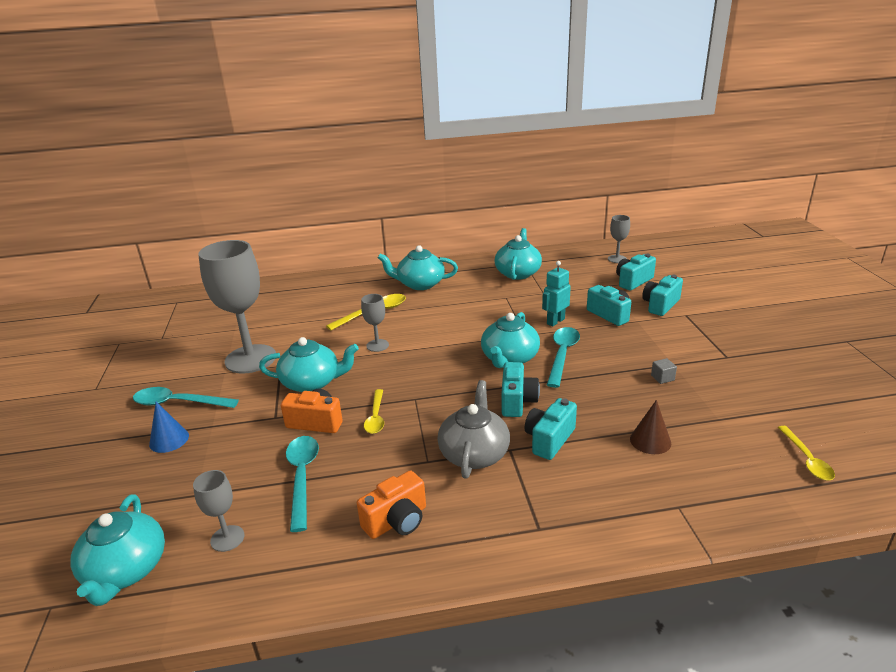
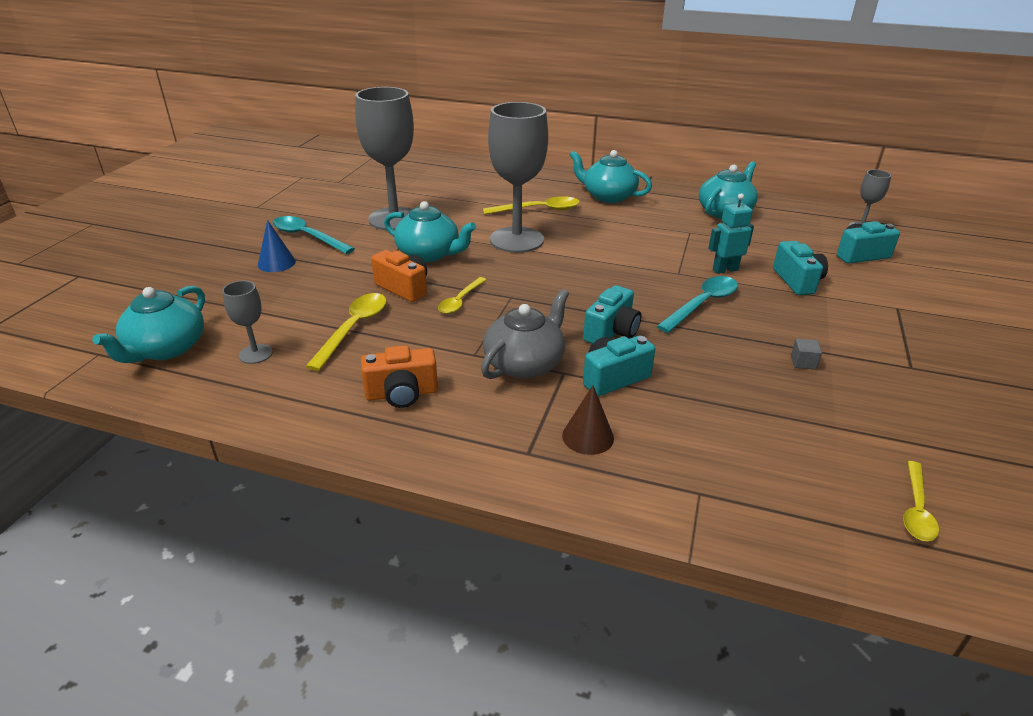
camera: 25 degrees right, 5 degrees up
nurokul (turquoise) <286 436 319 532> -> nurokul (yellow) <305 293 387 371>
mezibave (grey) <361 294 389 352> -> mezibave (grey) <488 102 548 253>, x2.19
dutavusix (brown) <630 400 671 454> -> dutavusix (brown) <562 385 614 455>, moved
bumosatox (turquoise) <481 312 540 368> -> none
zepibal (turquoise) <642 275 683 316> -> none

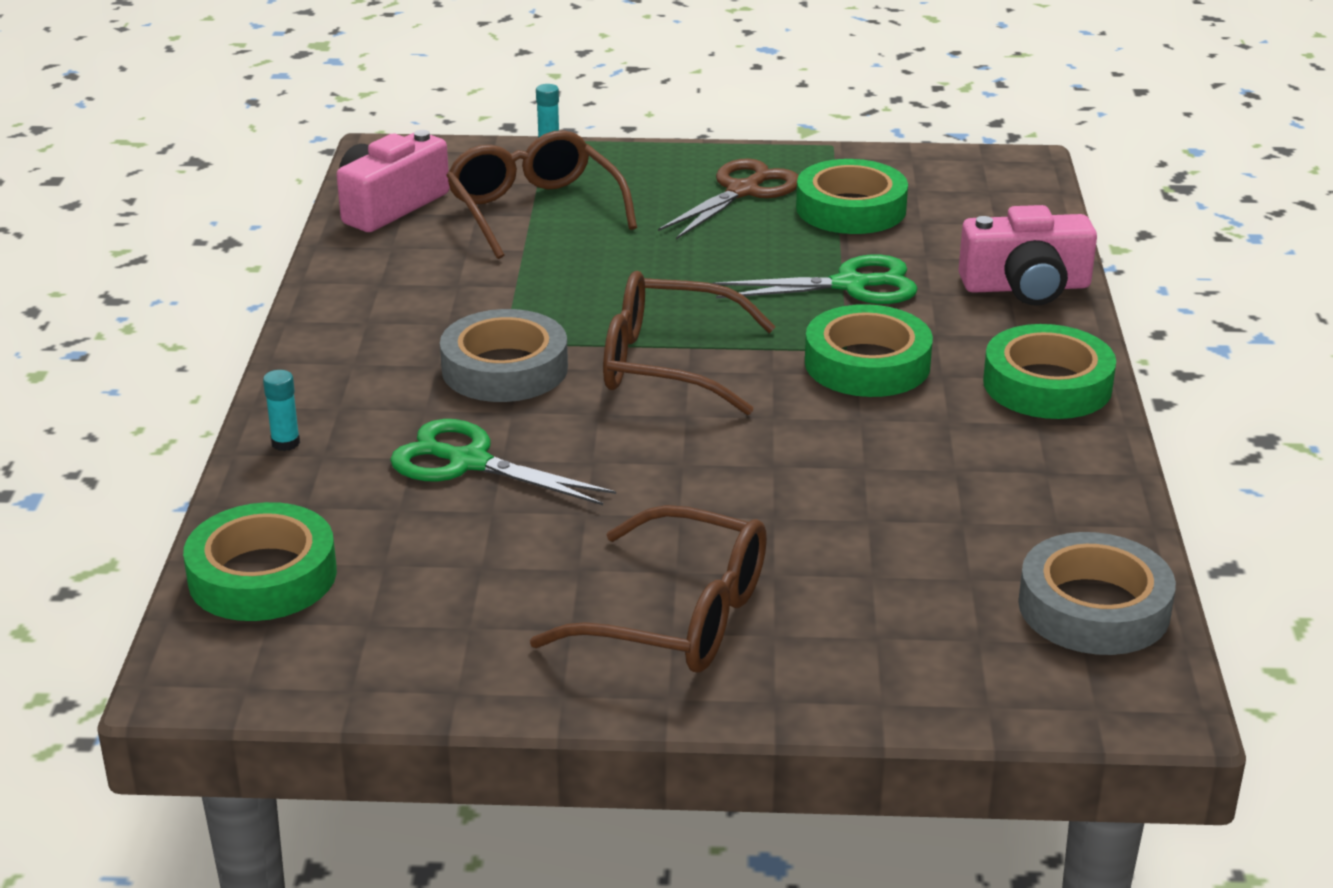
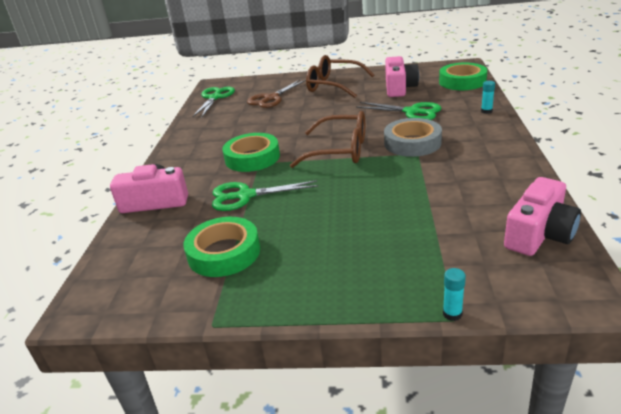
camera: 175 degrees left, 0 degrees up
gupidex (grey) <1018 532 1176 655> -> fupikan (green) <192 87 235 118>
fupikan (brown) <658 158 799 239> -> fupikan (brown) <247 79 306 108>, moved
none -> zepibal (pink) <385 56 419 97>
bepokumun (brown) <446 130 637 259> -> none
gupidex (green) <983 324 1116 419> -> none

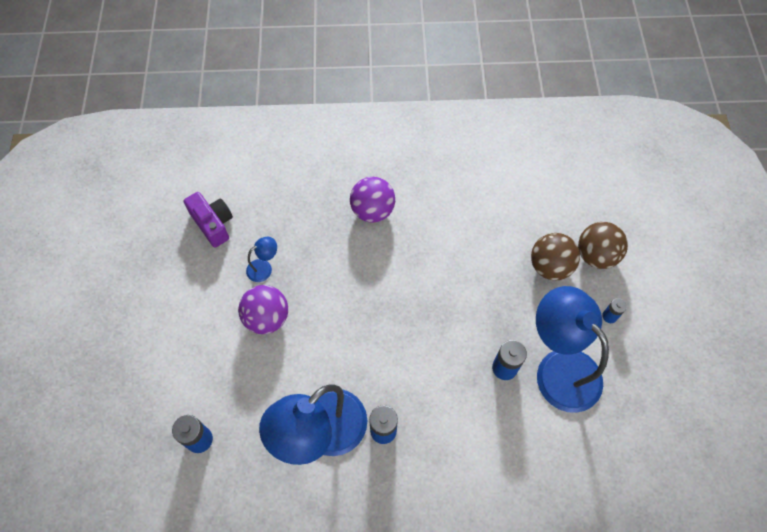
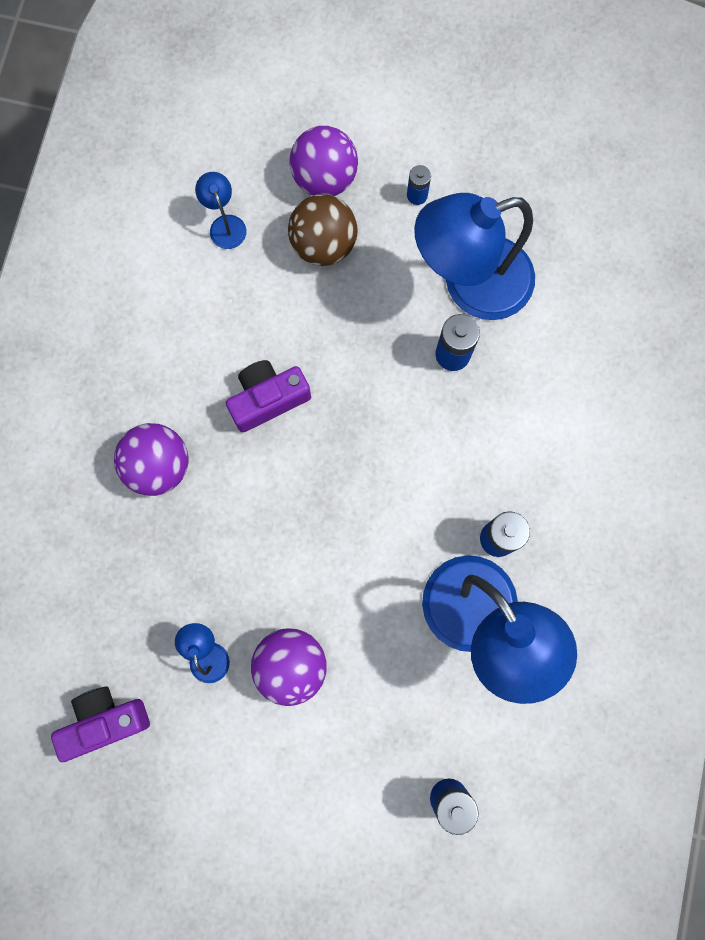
camera: 75 degrees left, 15 degrees up
none -> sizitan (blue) <195 172 247 249>
none -> zepibal (purple) <226 360 311 432>
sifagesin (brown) <578 222 628 269> -> sifagesin (purple) <290 126 358 196>

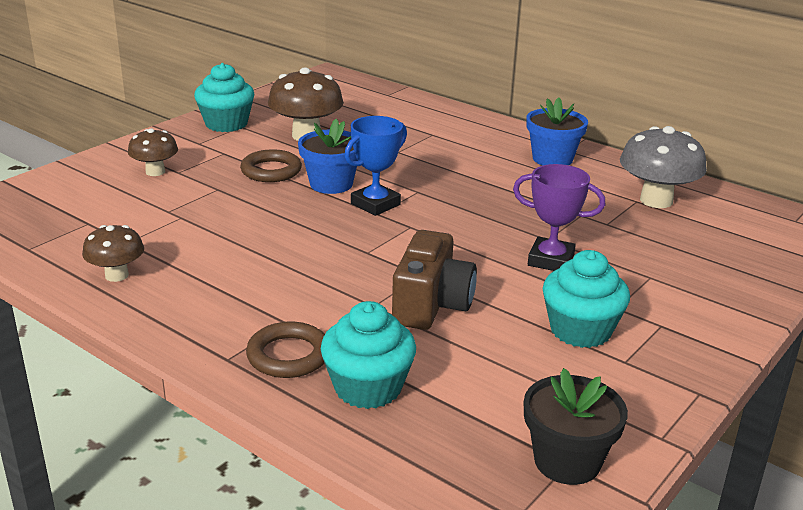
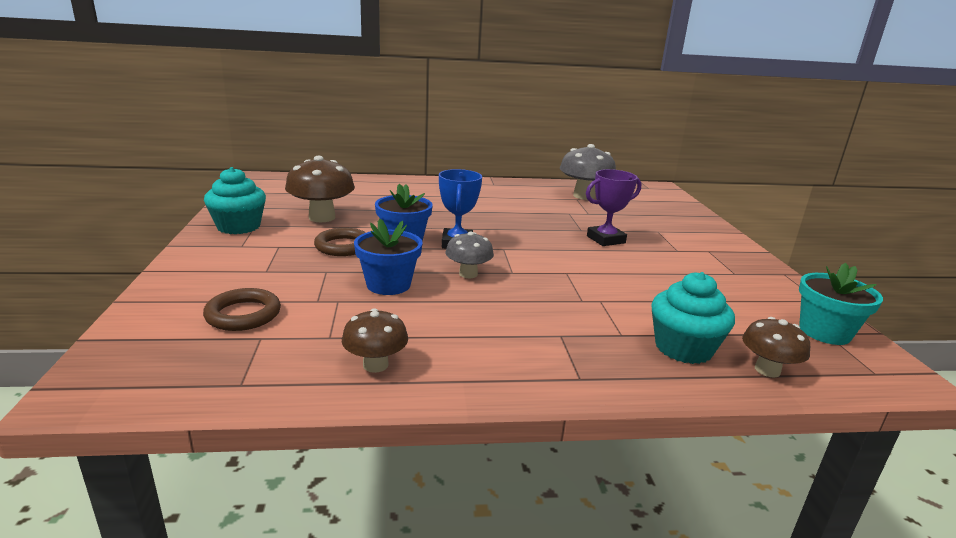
camera: 45 degrees left, 5 degrees down
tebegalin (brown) <246 322 325 378> -> tebegalin (brown) <203 288 281 331>, moved
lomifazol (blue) <527 97 588 166> -> lomifazol (blue) <354 219 423 295>, moved
none -> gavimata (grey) <446 232 494 278>
gavimata (brown) <128 128 178 176> -> gavimata (brown) <742 317 810 378>, moved
lomifazol (black) <524 368 628 485> -> lomifazol (turquoise) <799 263 883 345>
zepibal (brown) <392 230 477 330> -> none
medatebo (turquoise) <543 250 630 348> -> none

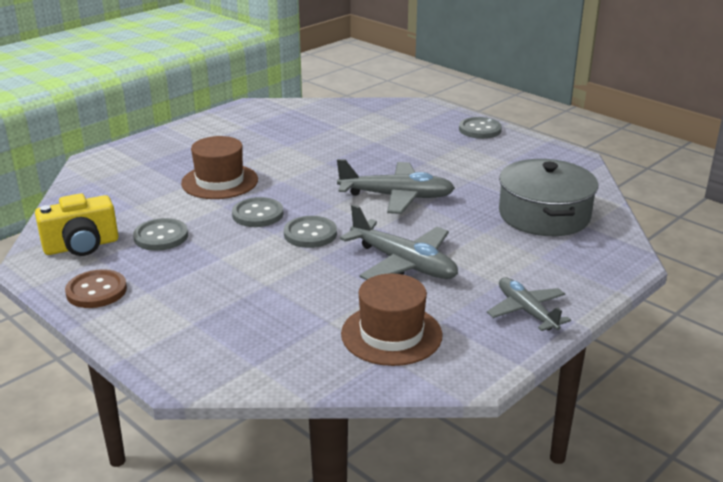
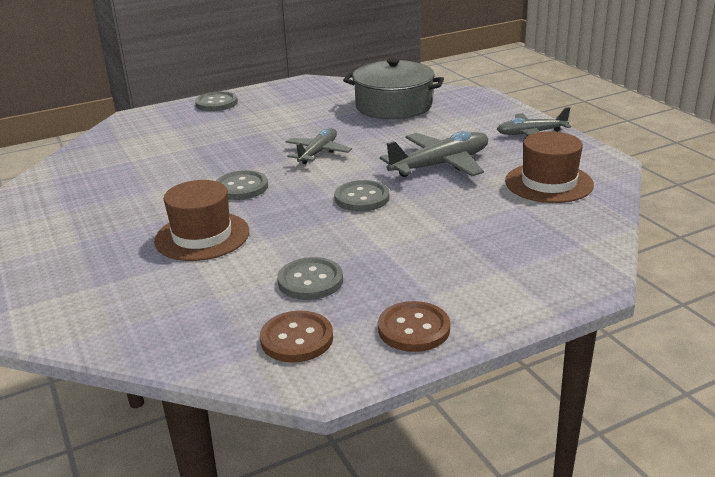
camera: 70 degrees left, 0 degrees up
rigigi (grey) <232 197 284 227> -> rigigi (grey) <216 170 268 200>, moved
zepibal (yellow) <35 193 118 256> -> rigigi (brown) <260 311 333 362>
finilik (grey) <337 159 455 214> -> finilik (grey) <286 128 352 164>, x0.66

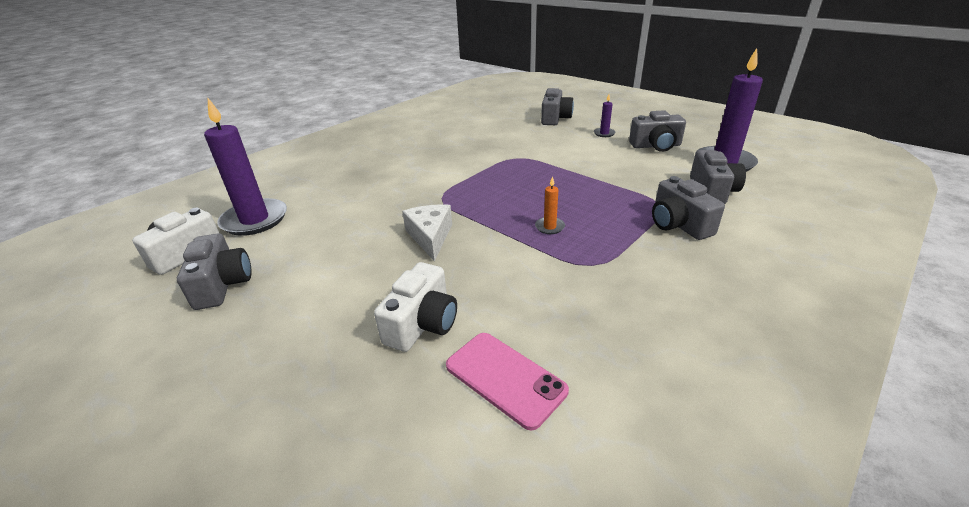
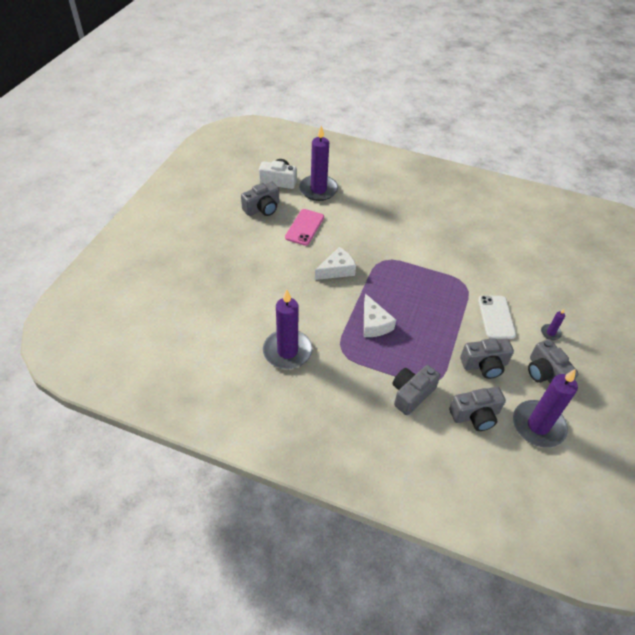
camera: 65 degrees right, 15 degrees up
none -> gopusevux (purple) <263 290 313 369>
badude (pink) <446 333 569 430> -> badude (pink) <285 209 324 246>, moved
gopusevux (orange) <535 176 565 234> -> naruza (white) <364 294 396 337>
zepibal (grey) <541 88 574 125> -> zepibal (grey) <460 338 514 379>, moved
none -> badude (white) <478 295 516 339>
zepibal (white) <374 262 457 352> -> none

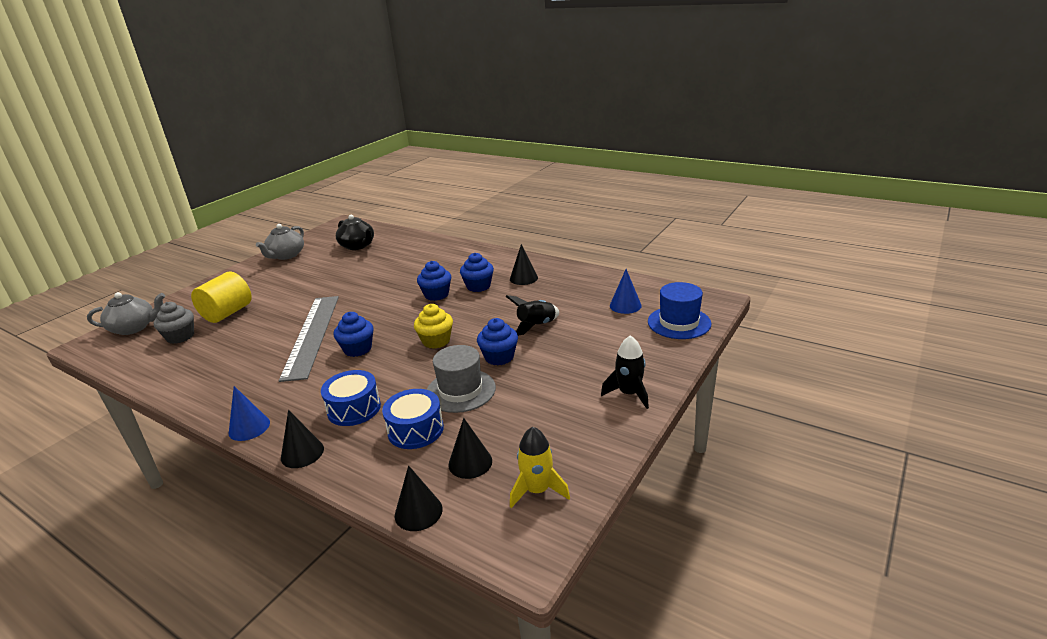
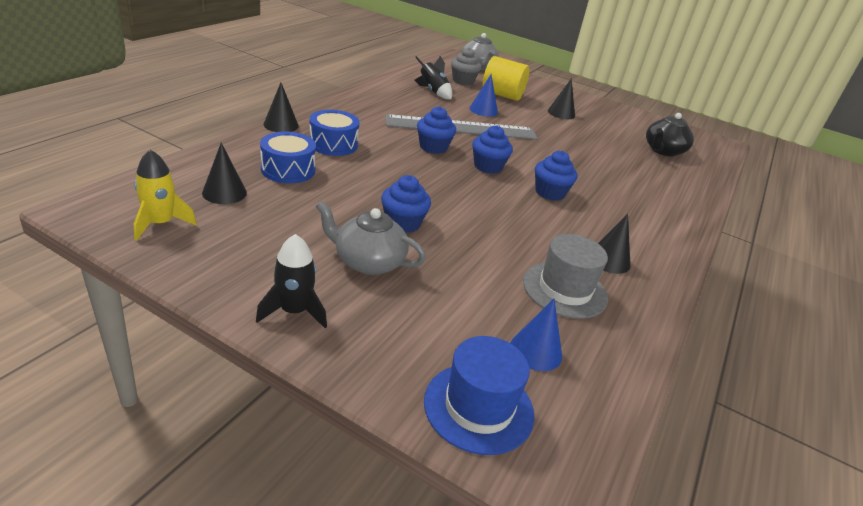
camera: 80 degrees right, 5 degrees up
bumosatox (grey) <256 224 304 260> -> bumosatox (grey) <316 201 426 275>, moved
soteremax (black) <506 295 559 336> -> soteremax (black) <415 56 452 99>, moved
dutavusix (blue) <229 386 270 441> -> dutavusix (blue) <469 74 498 117>, moved
medatebo (blue) <460 253 494 292> -> medatebo (blue) <472 125 513 174>, moved
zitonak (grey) <427 345 496 413> -> zitonak (grey) <523 234 608 319>, moved
dutavusix (black) <395 465 443 531> -> dutavusix (black) <548 78 575 119>, moved
medatebo (yellow) <414 304 453 349> -> none

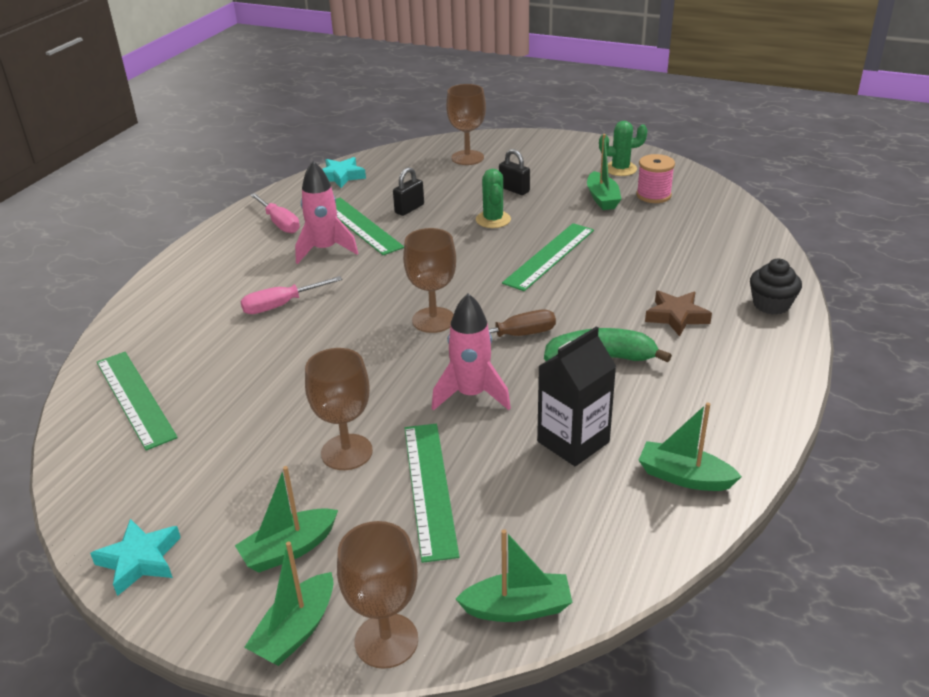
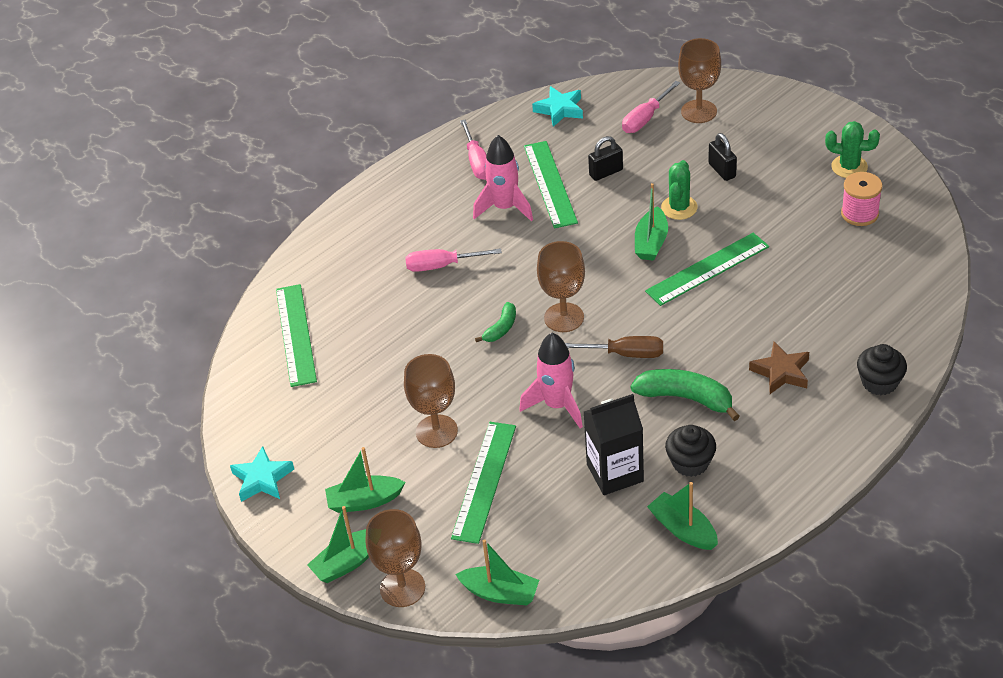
camera: 25 degrees right, 10 degrees up
none -> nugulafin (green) <475 302 516 342>
none -> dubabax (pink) <622 81 680 133>
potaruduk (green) <587 134 621 210> -> potaruduk (green) <635 183 668 261>, moved
none -> medatebo (black) <665 425 716 477>

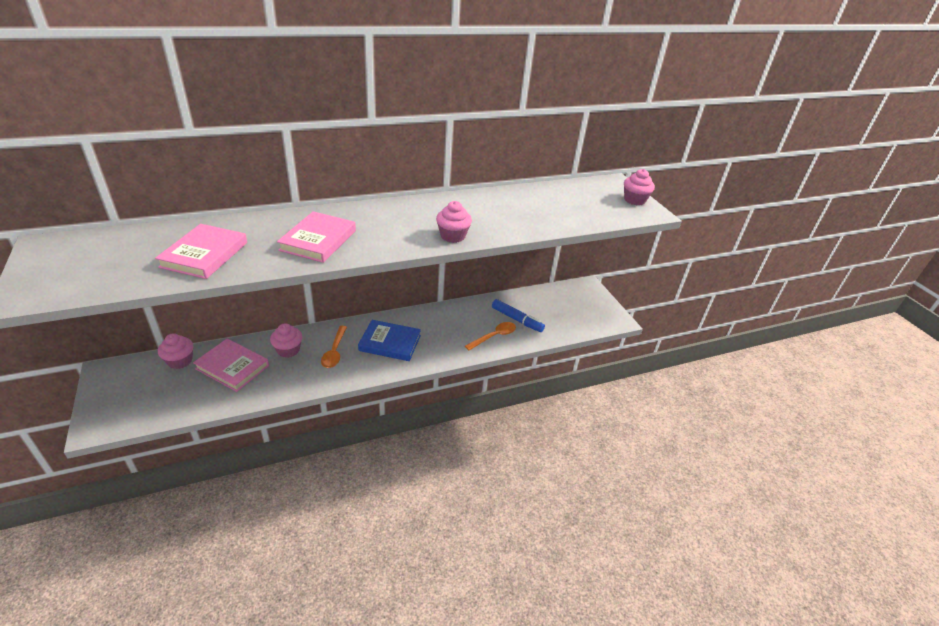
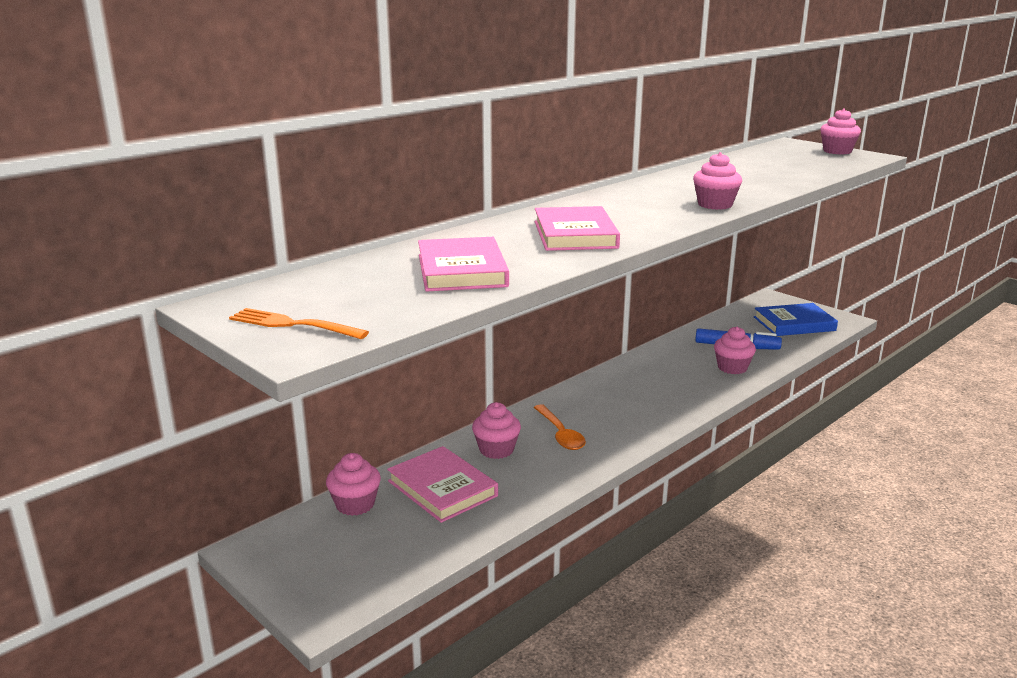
camera: 20 degrees left, 15 degrees down
none -> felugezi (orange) <229 308 369 339>
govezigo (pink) <193 339 269 392> -> govezigo (pink) <387 446 498 523>, 45 degrees clockwise
nurokul (orange) <465 322 516 350> -> medatebo (pink) <714 326 756 374>
govezigo (blue) <358 320 421 361> -> govezigo (blue) <754 303 838 336>, moved

